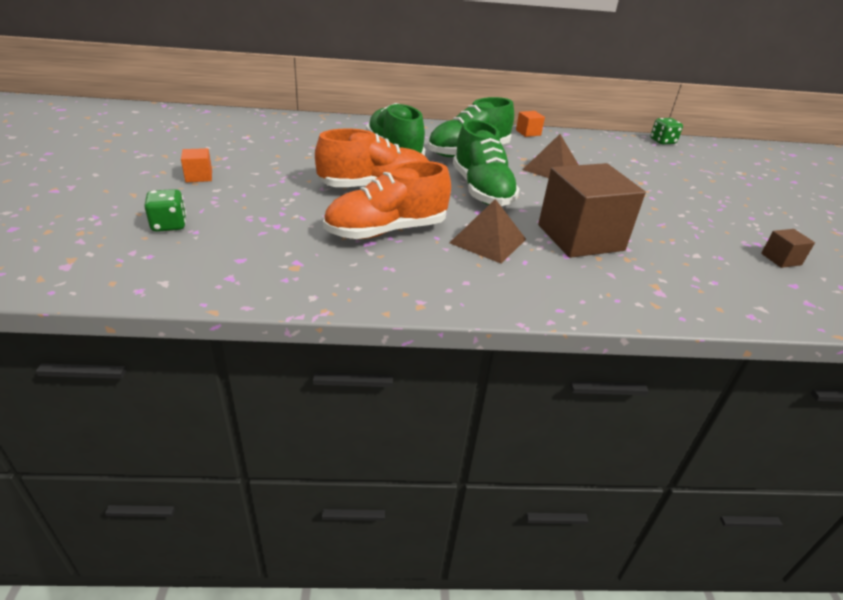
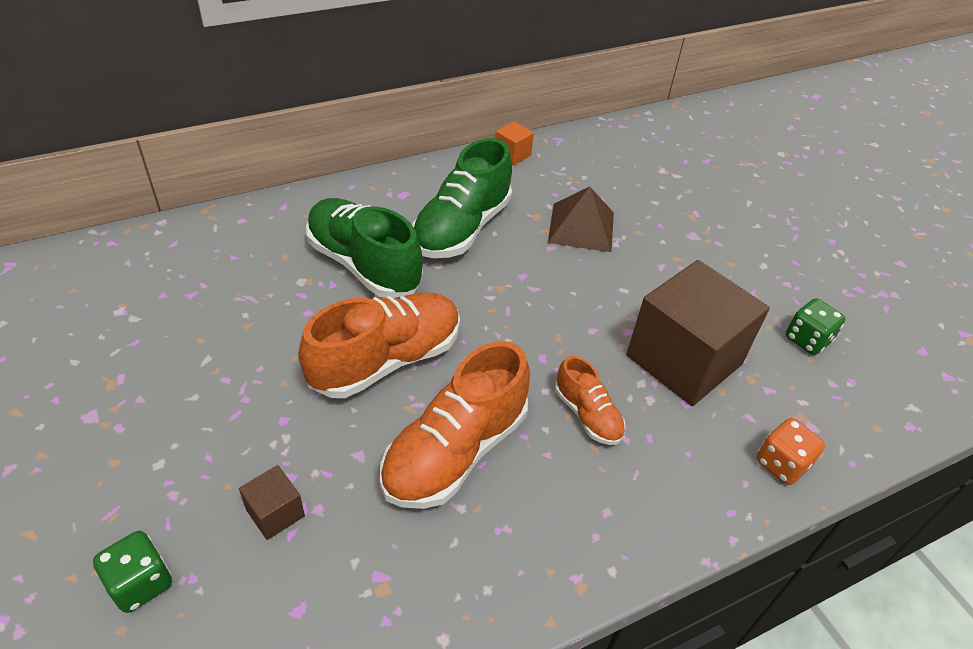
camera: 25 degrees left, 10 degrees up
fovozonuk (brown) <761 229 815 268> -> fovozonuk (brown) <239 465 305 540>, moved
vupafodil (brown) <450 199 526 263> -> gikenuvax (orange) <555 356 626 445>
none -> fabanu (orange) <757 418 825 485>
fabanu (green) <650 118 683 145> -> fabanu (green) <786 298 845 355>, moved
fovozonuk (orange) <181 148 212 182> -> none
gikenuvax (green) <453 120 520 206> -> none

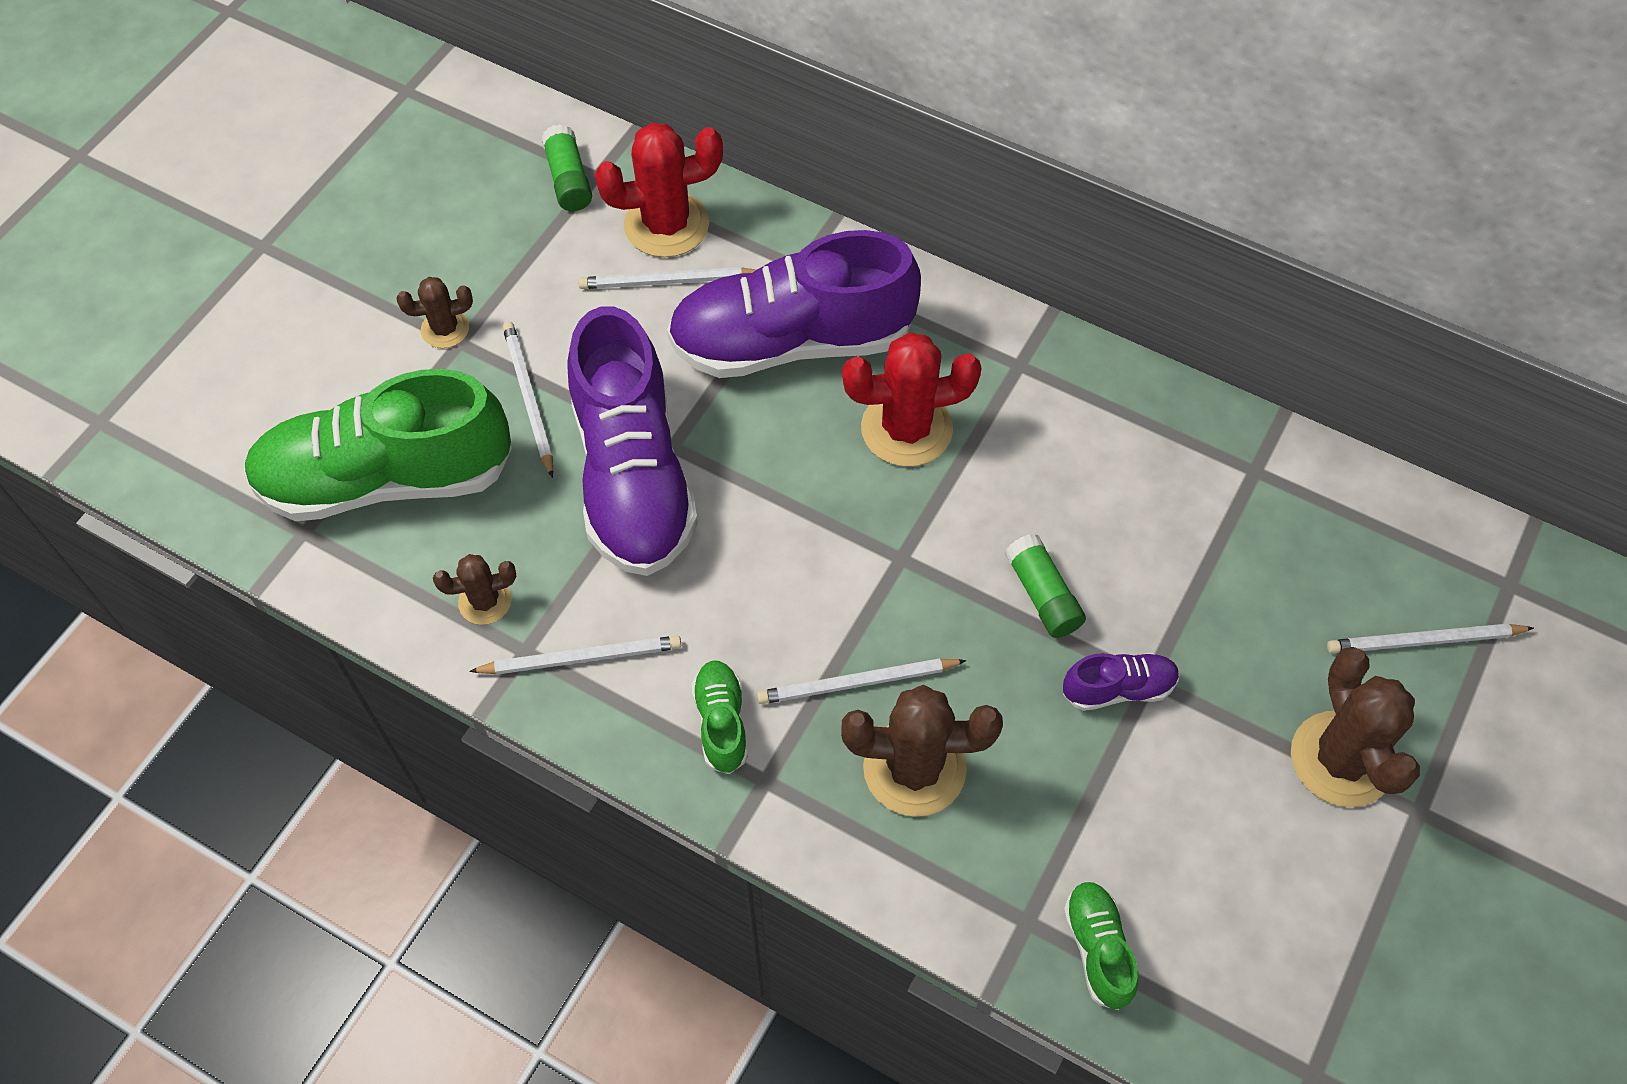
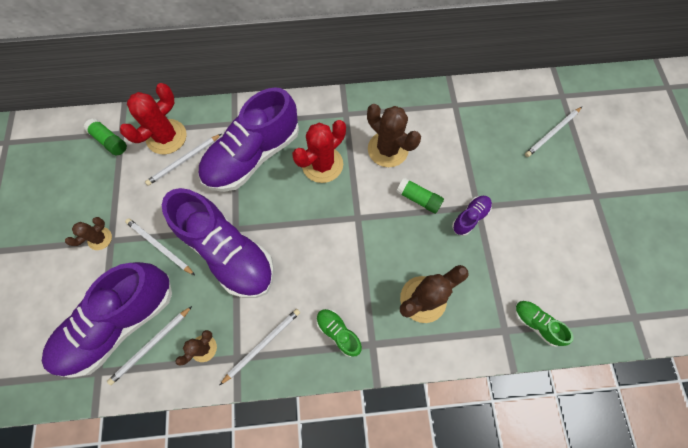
camera: 35 degrees left, 10 degrees up
gikenuvax (green) <244 369 512 521> -> gikenuvax (purple) <42 262 172 378>
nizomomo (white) <757 658 966 704> -> nizomomo (white) <107 306 192 385>, moved
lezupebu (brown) <1291 647 1420 807> -> lezupebu (brown) <367 104 421 167>, moved

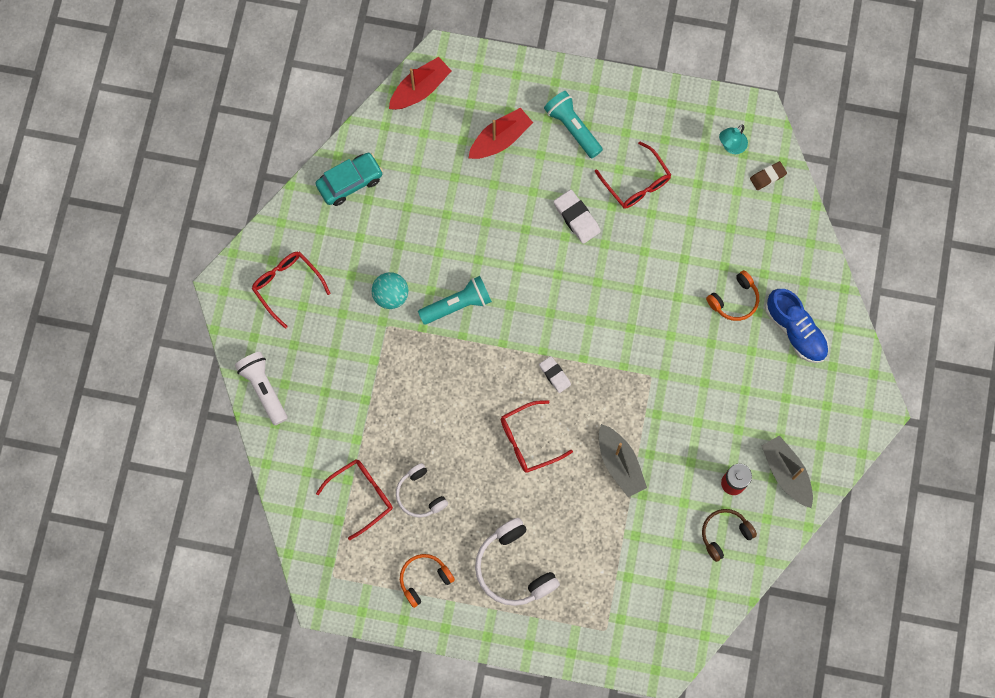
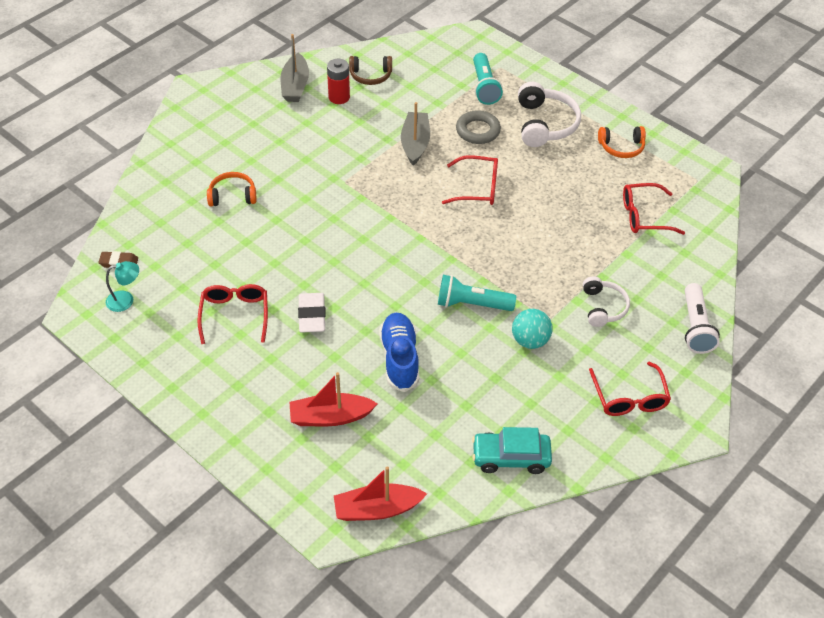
camera: 150 degrees left, 25 degrees down
gikenuvax (blue) <765 289 829 363> -> gikenuvax (blue) <379 313 419 392>, moved
none -> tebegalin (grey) <456 110 501 144>
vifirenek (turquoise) <544 91 603 158> -> vifirenek (turquoise) <473 53 503 105>, moved
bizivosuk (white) <396 463 448 518> -> bizivosuk (white) <583 276 630 327>, moved
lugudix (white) <539 356 571 393> -> none

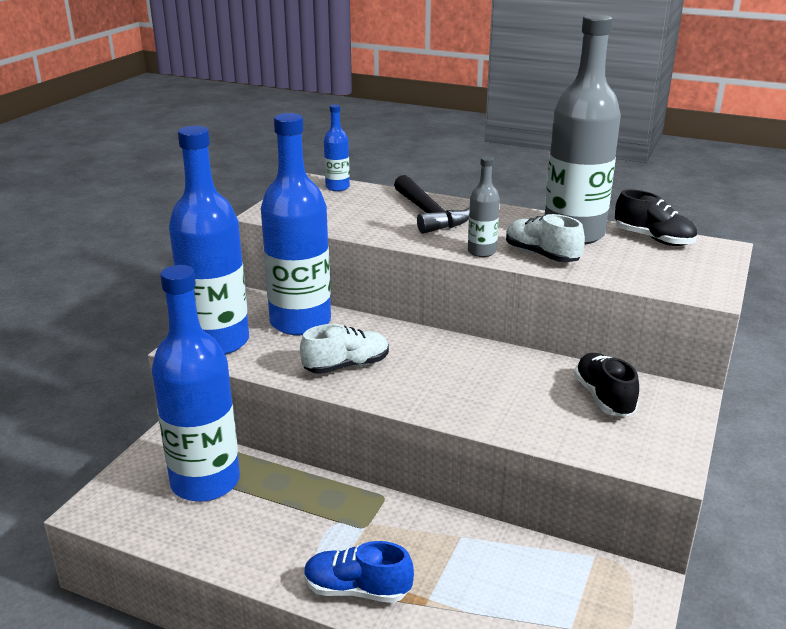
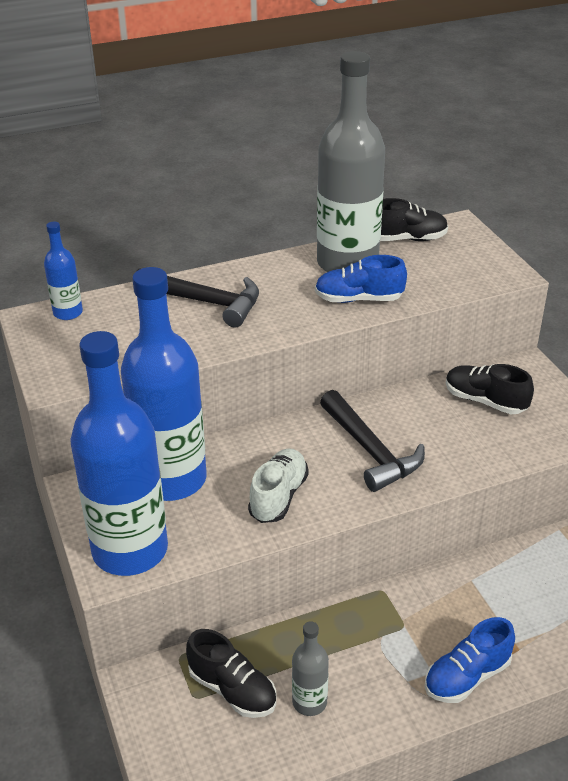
camera: 45 degrees left, 10 degrees up
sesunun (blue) <152 265 240 502> -> gikenuvax (black) <186 629 276 718>
sesunun (grey) <468 156 500 257> -> sesunun (grey) <292 621 329 716>, moved
gikenuvax (white) <506 214 585 262> -> gikenuvax (blue) <315 255 407 303>
none -> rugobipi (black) <320 390 425 492>

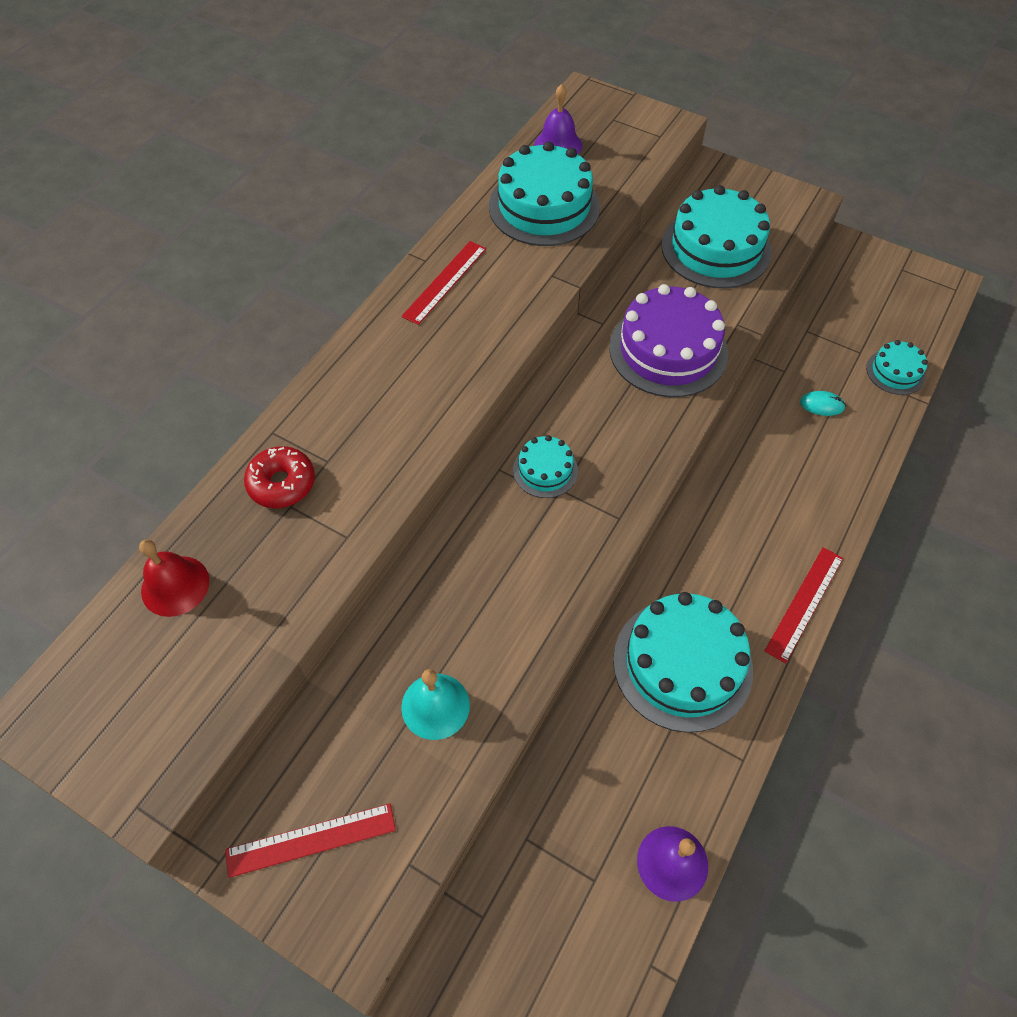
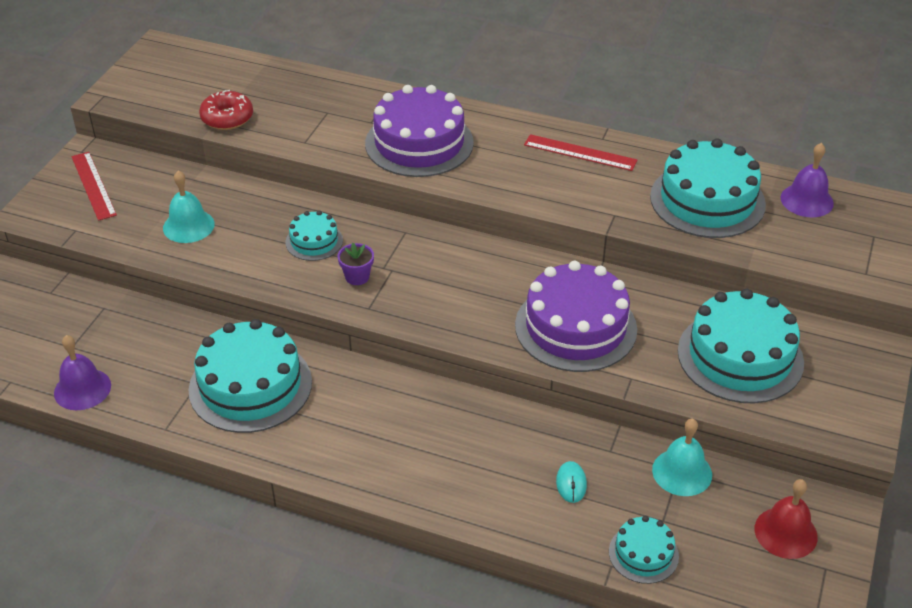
camera: 80 degrees right, 15 degrees down
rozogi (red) <244 446 315 508> -> rozogi (red) <199 90 253 130>, moved
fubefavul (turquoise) <513 435 578 498> -> fubefavul (turquoise) <286 211 343 261>, moved
none -> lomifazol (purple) <338 243 374 285>
none -> fubefavul (purple) <365 85 474 177>
none -> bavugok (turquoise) <652 419 712 496>
bavugok (red) <139 539 209 617> -> bavugok (red) <755 479 818 559>, moved
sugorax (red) <765 547 843 663> -> none

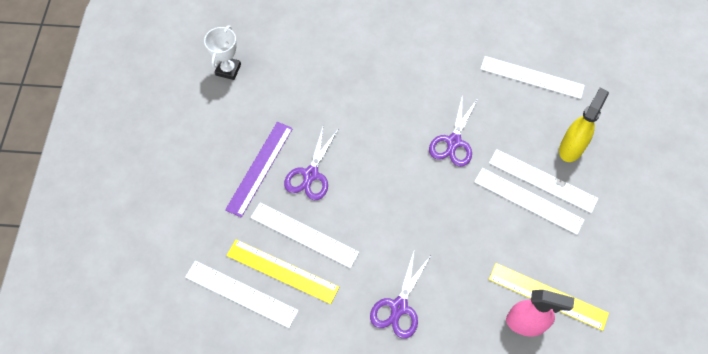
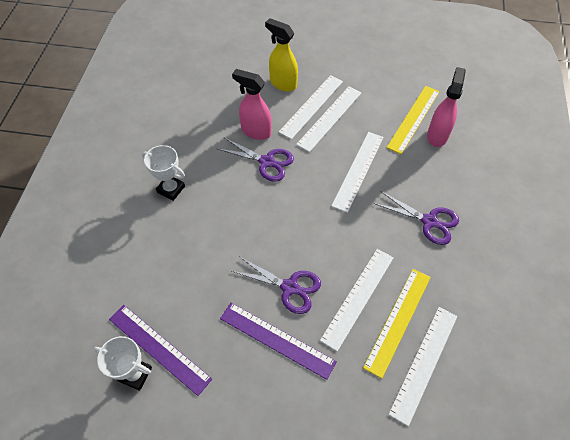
camera: 85 degrees left, 5 degrees down
none -> sugorax (purple) <109 305 212 396>
none -> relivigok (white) <142 145 185 201>
none -> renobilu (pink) <232 69 272 140>
sugorax (white) <480 56 585 99> -> sugorax (white) <331 132 384 213>, moved

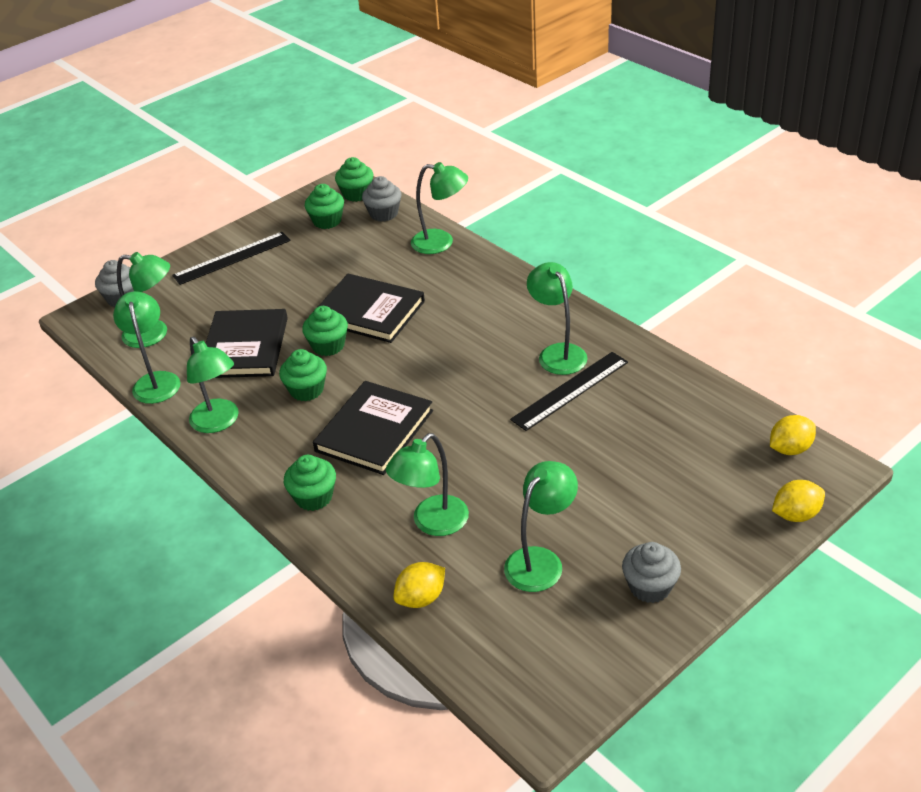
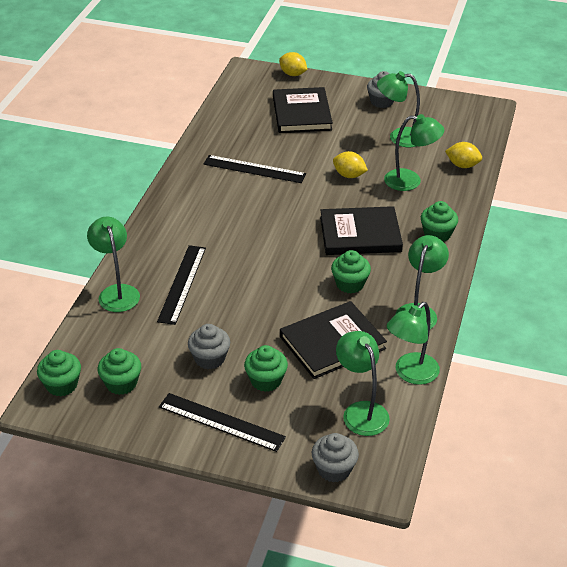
camera: 125 degrees left, 0 degrees up
none -> sugorax (black) <157 245 206 325>
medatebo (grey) <362 176 401 222> -> medatebo (grey) <188 324 230 370>, moved
medatebo (green) <302 306 348 356> -> medatebo (green) <244 345 288 392>, moved
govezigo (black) <312 274 425 343> -> govezigo (black) <273 87 333 133>, moved
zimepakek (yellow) <770 415 816 455> -> zimepakek (yellow) <333 151 368 178>, moved
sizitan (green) <527 262 587 375> -> none

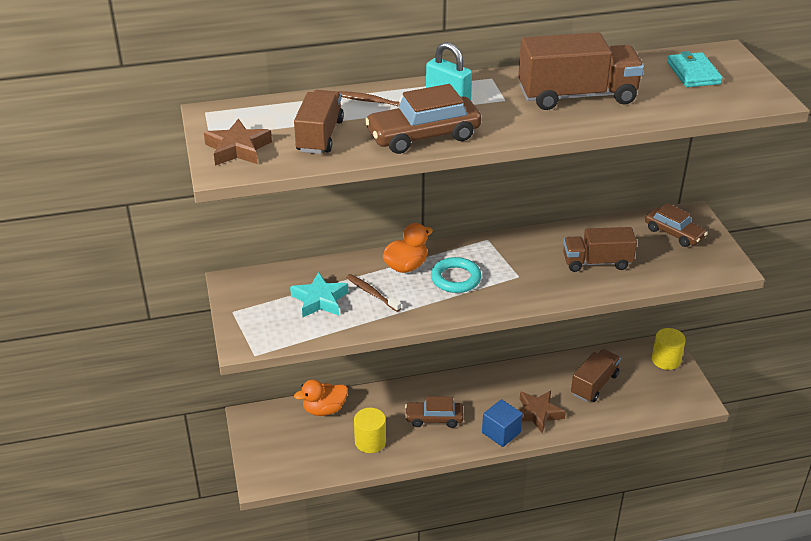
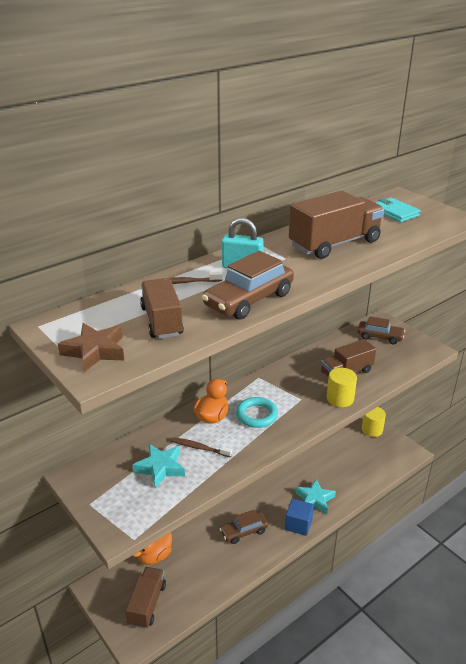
camera: 25 degrees left, 5 degrees down
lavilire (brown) <571 349 621 402> -> lavilire (brown) <126 567 166 629>, moved
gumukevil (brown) <519 391 566 433> -> gumukevil (turquoise) <295 479 336 514>
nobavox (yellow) <354 408 386 453> -> nobavox (yellow) <327 368 357 407>, moved

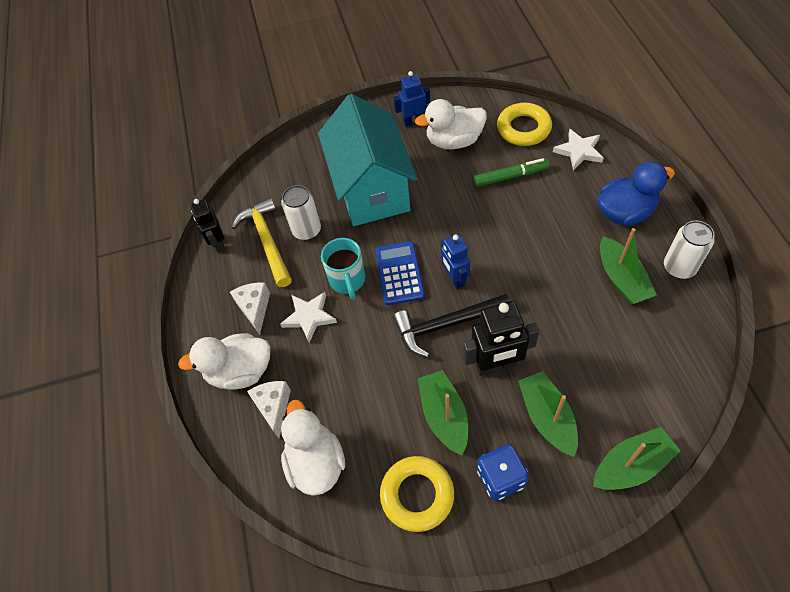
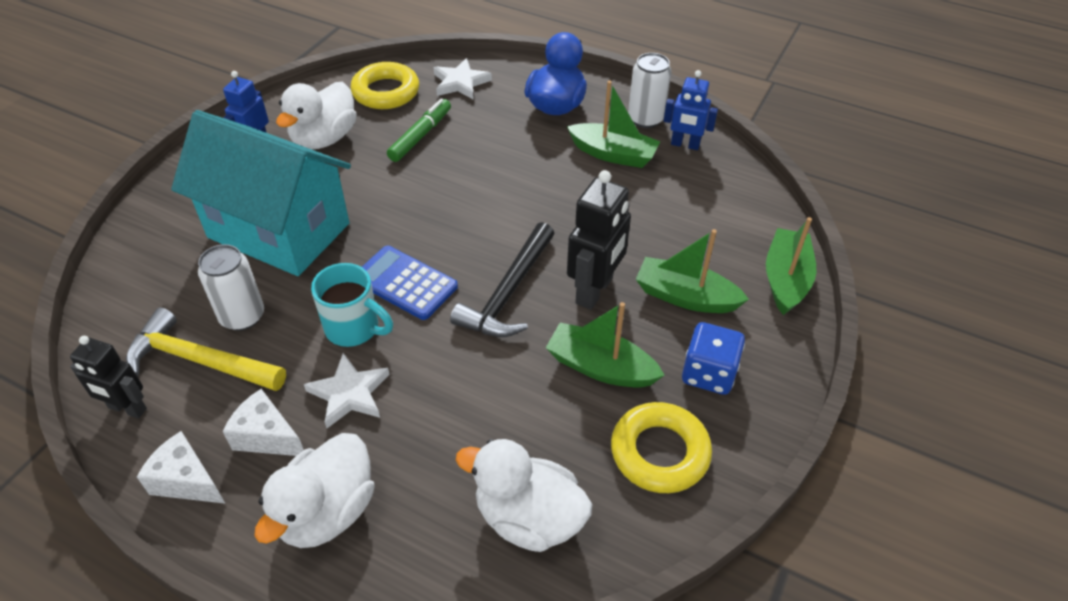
camera: 55 degrees left, 10 degrees down
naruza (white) <247 381 291 438> -> naruza (white) <137 431 226 504>, moved
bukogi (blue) <441 234 470 289> -> bukogi (blue) <664 70 718 150>, moved

